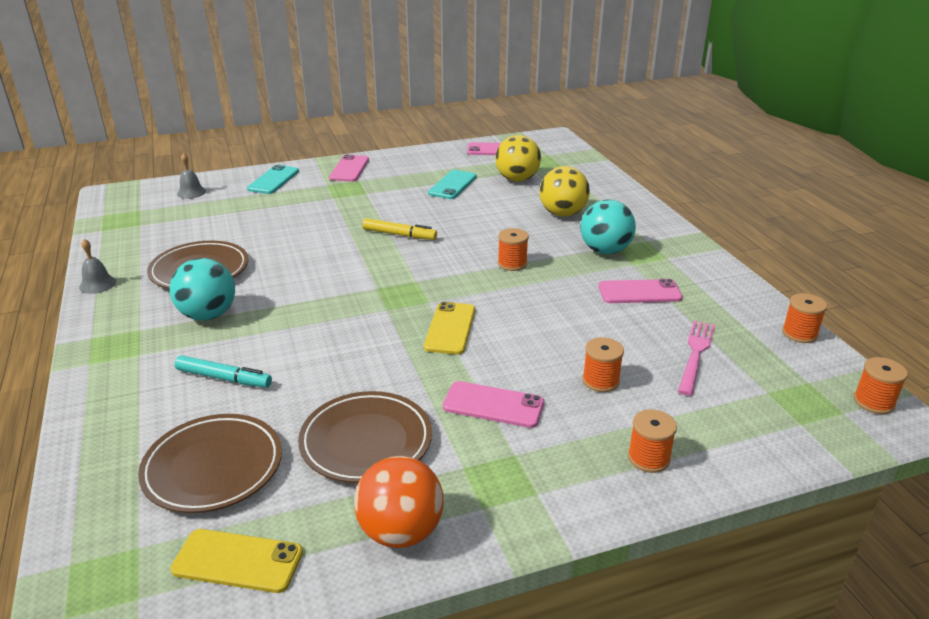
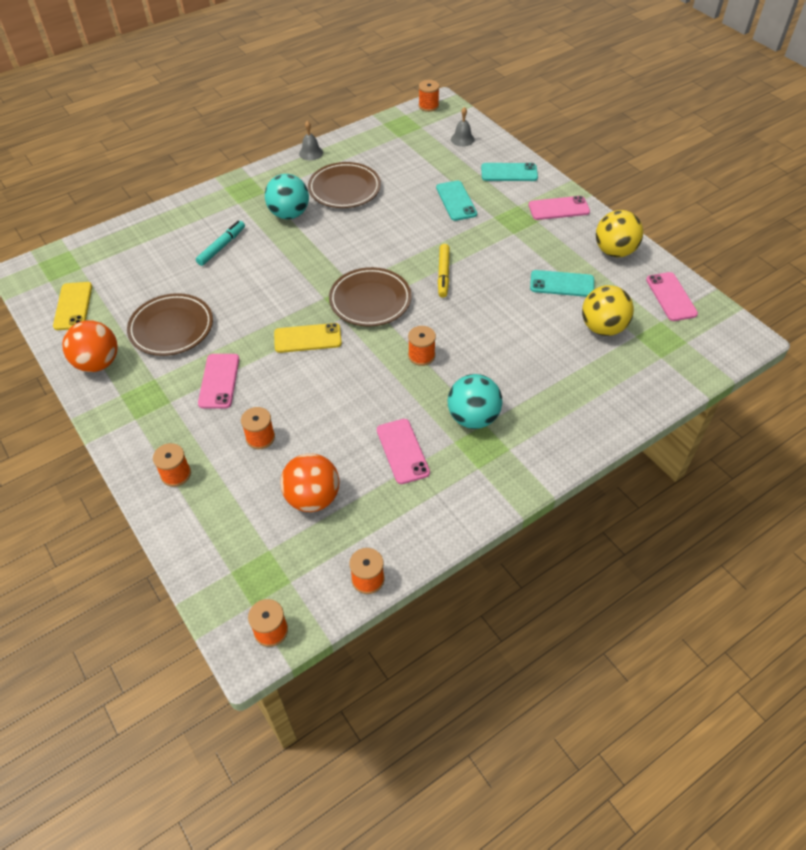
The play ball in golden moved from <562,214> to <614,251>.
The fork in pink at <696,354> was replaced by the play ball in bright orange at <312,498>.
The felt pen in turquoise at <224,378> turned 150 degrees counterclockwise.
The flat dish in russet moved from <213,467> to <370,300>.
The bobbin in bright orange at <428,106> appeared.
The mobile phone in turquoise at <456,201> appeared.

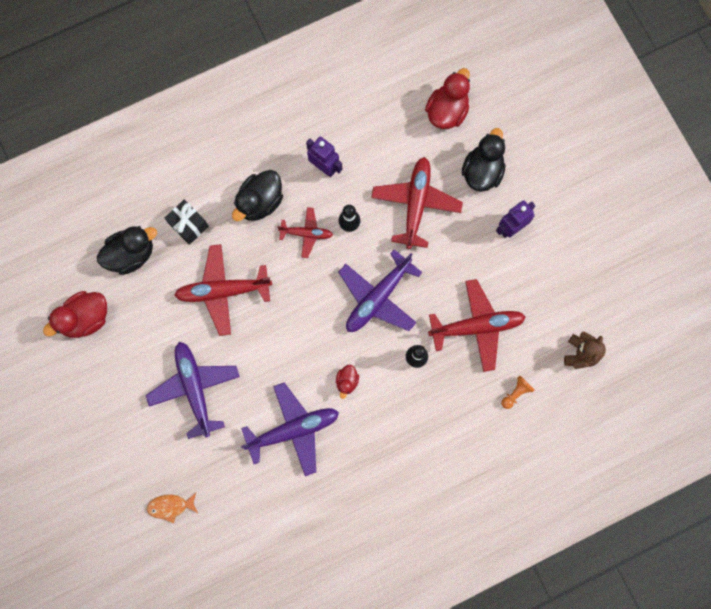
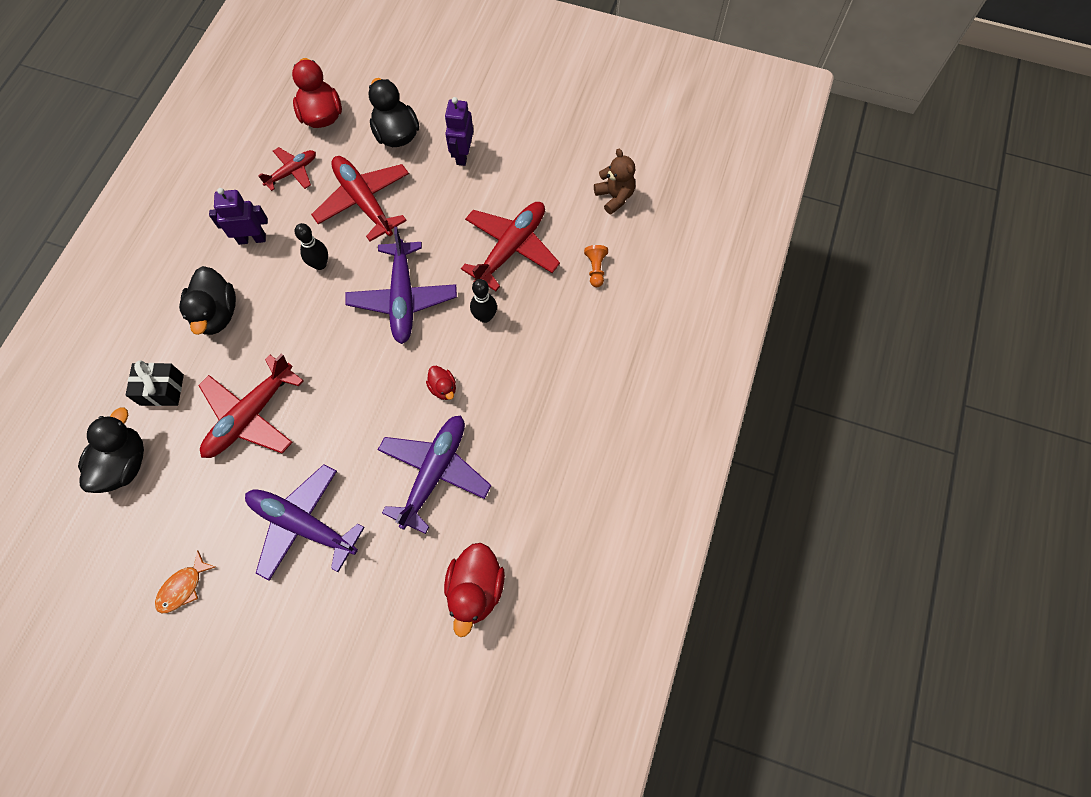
The aeroplane in crimson moved from <306,233> to <292,172>.
The rubber duck in crimson moved from <86,318> to <475,589>.
The toy fish in bright orange moved from <170,506> to <183,587>.

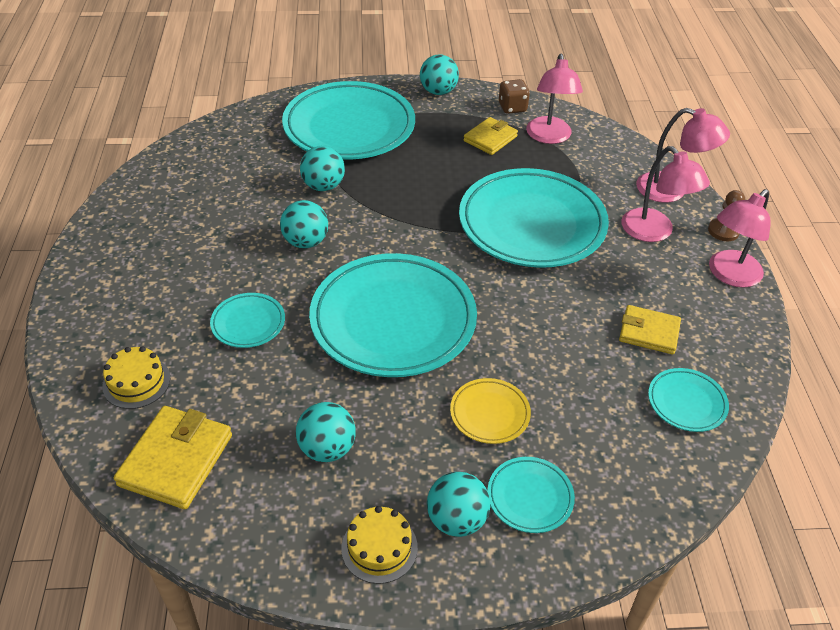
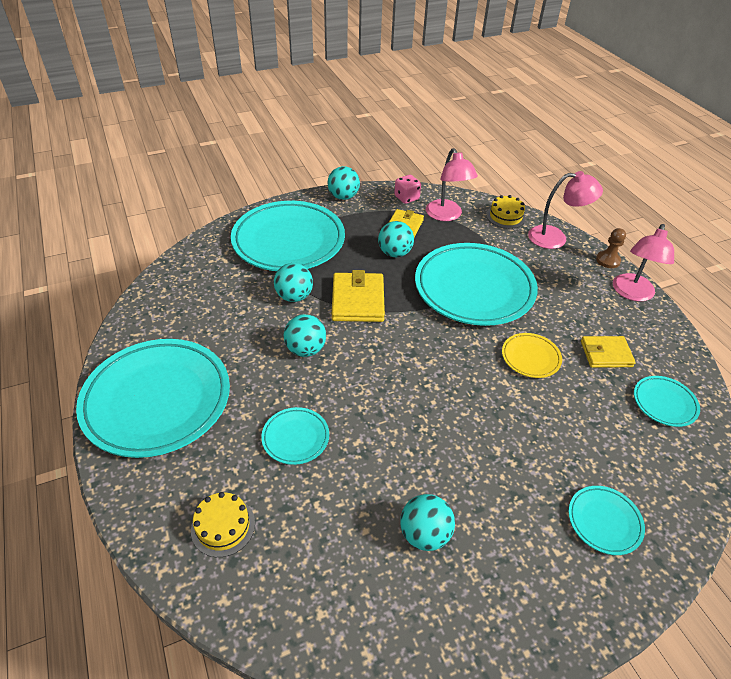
The game die in russet at <512,107> became the game die in pink at <406,198>.
The reading lamp in pink at <654,232> disappeared.
The flat dish in turquoise moved from <393,320> to <157,401>.
The flat dish in golden moved from <489,414> to <530,358>.
The billfold in golden moved from <176,460> to <358,300>.
The play ball in turquoise moved from <456,520> to <395,253>.
The layer cake in golden moved from <379,547> to <505,216>.

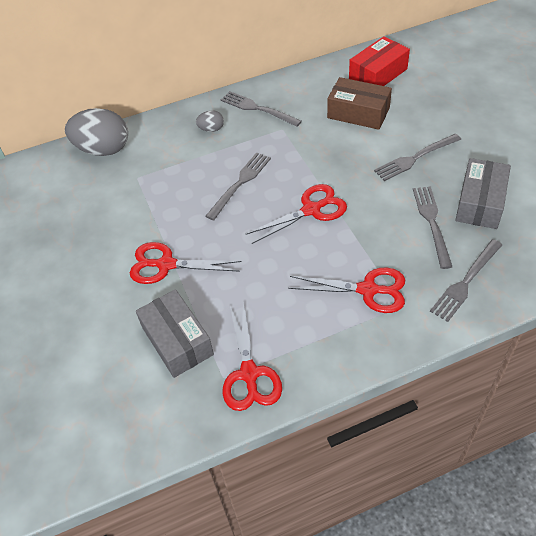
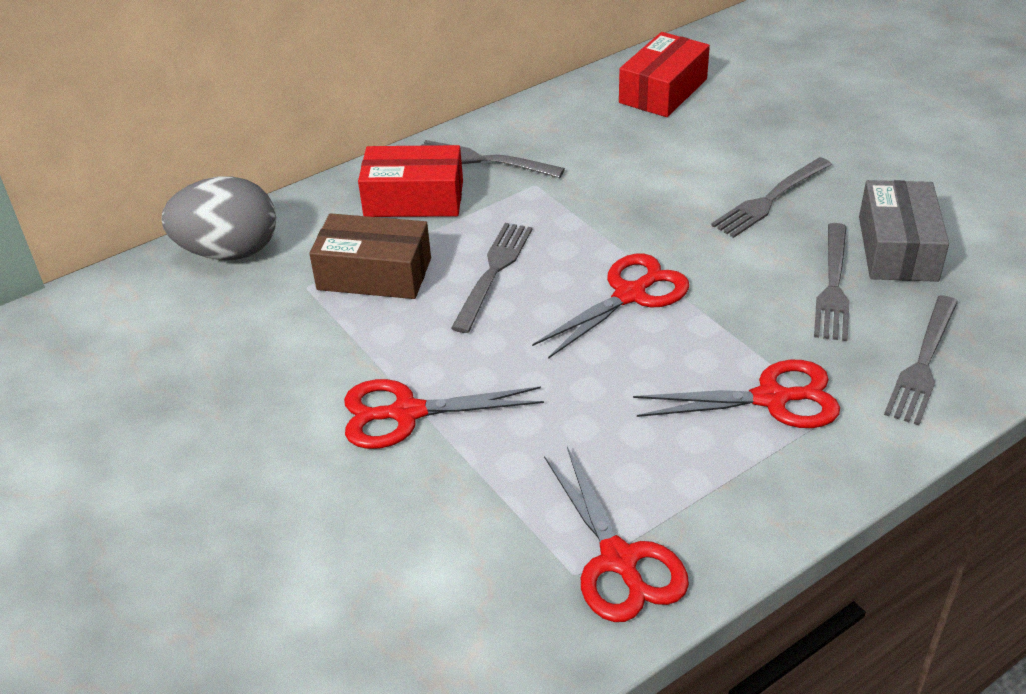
The package in russet moved from <358,113> to <374,274>.
The egg shape in grey at <211,129> was replaced by the package in crimson at <414,199>.
The fork in grey at <431,222> turned 150 degrees counterclockwise.
The package in grey at <177,341> disappeared.

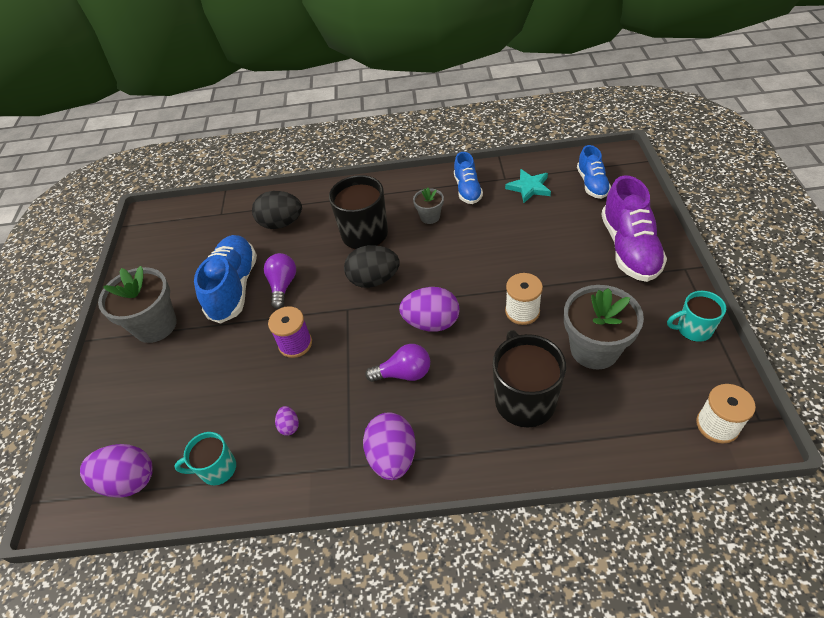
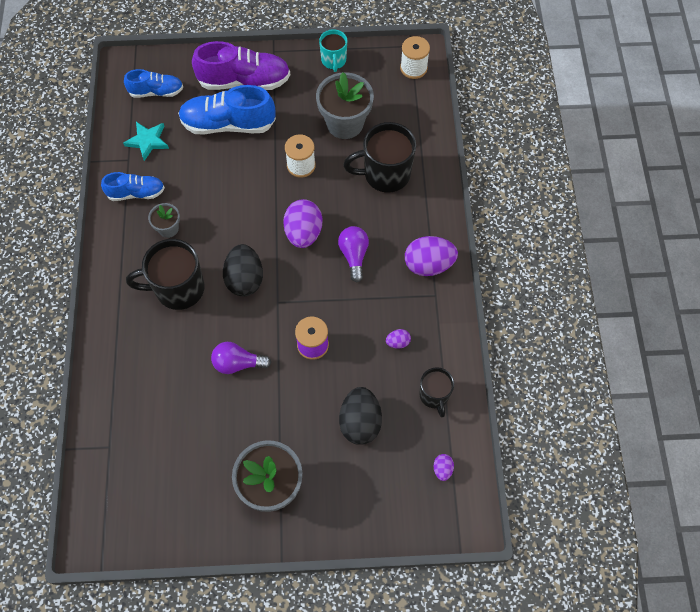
The egg shape in ebony moved from <281,223> to <360,422>.
The sneaker in royal blue moved from <234,287> to <228,124>.
The coffee mug in turquoise at <217,469> became the coffee mug in ebony at <434,395>.
The egg shape in violet at <129,480> changed to 0.47 times the size.

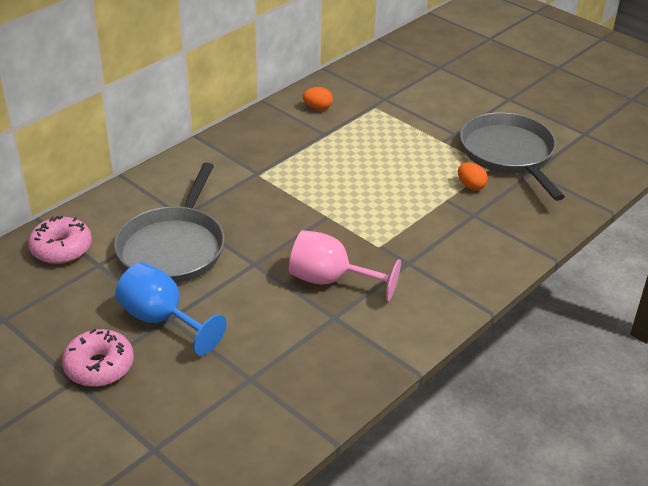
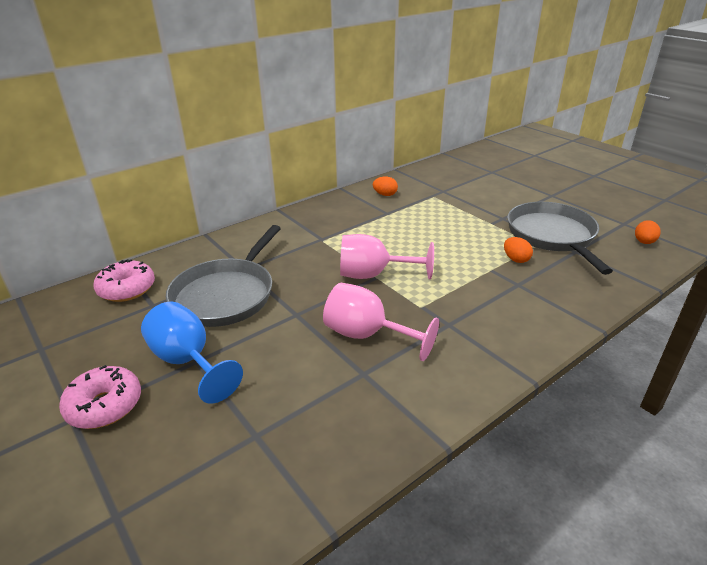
The egg shape in bright orange at <644,242> appeared.
The goblet in pink at <373,275> appeared.

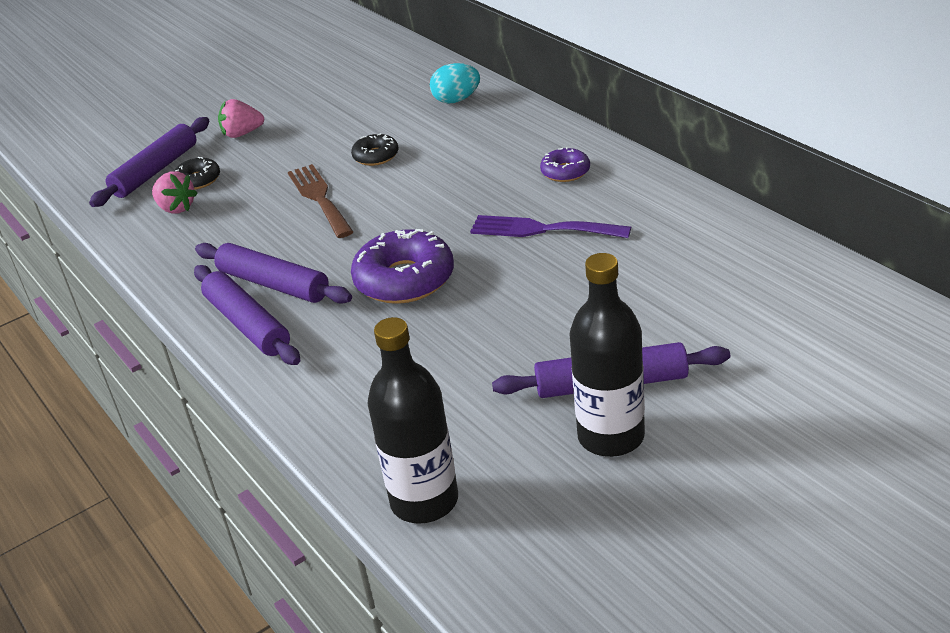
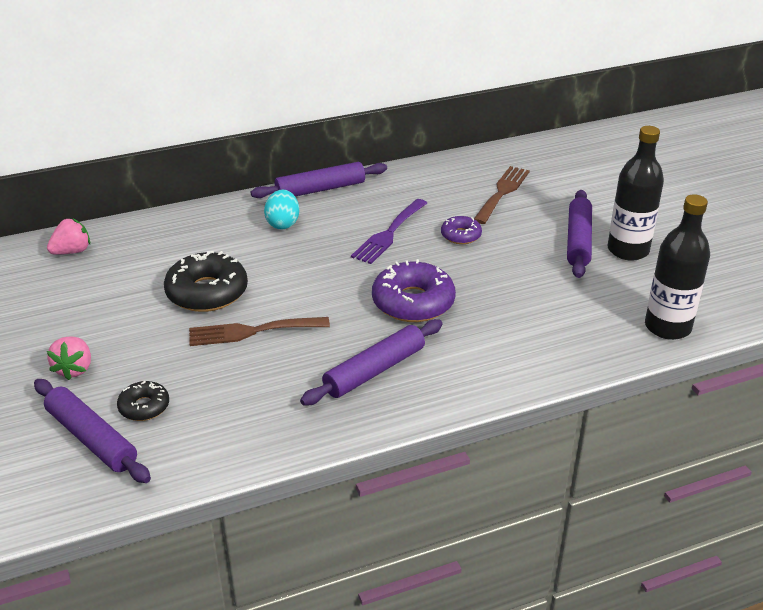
The egg shape in turquoise moved from <456,100> to <283,224>.
The doughnut in ebony at <376,156> changed to 1.86 times the size.
The doughnut in violet moved from <565,172> to <461,235>.
The berry in pink moved from <176,208> to <72,251>.
The pastry roller in violet moved from <248,324> to <320,189>.
The fork in russet at <502,192> appeared.

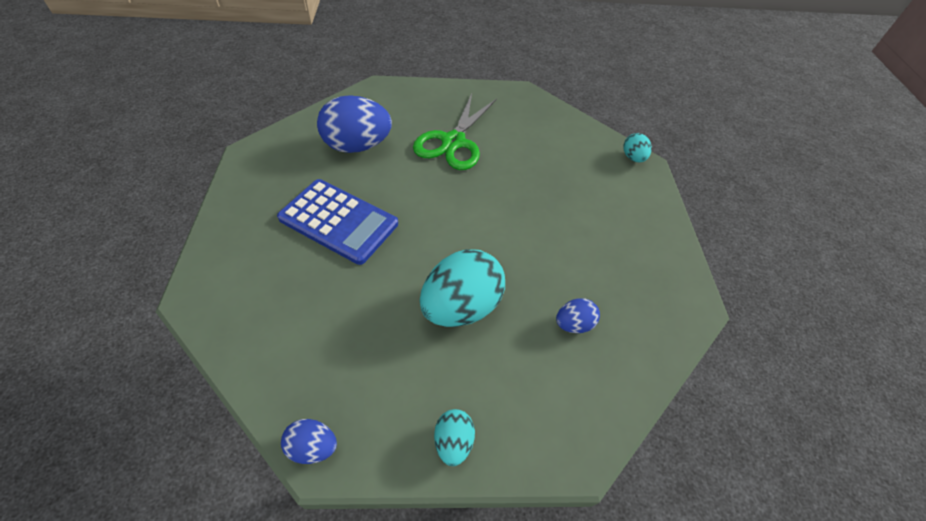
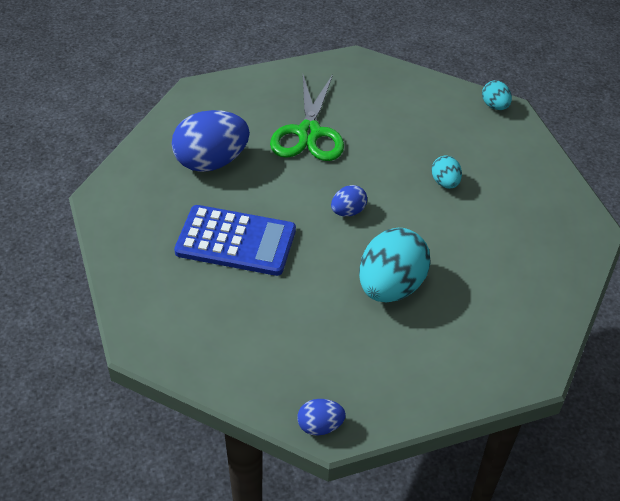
The egg shape in royal blue moved from <573,324> to <348,211>.
The egg shape in turquoise moved from <453,441> to <445,182>.

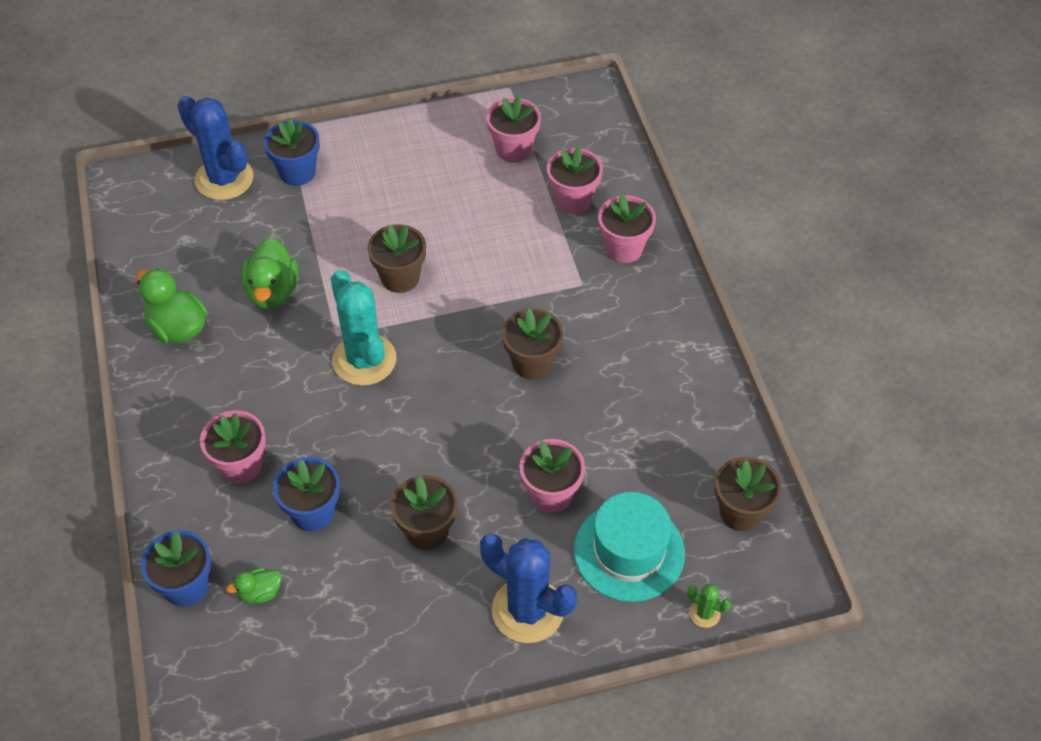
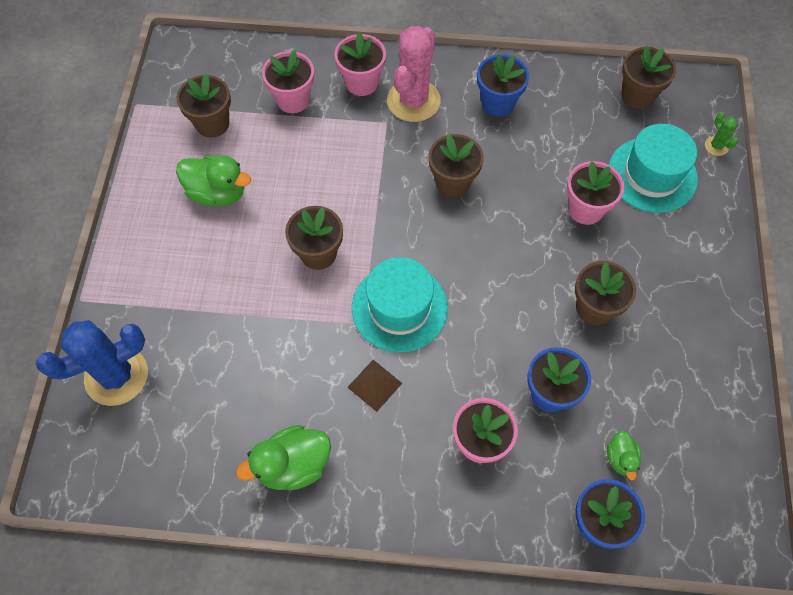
The plant pot in pink at <513,149> became the plant pot in russet at <212,123>.
The plant pot in royal blue moved from <297,172> to <498,103>.
The rubber duck in leaf-green moved from <273,292> to <218,193>.
The cactus in turquoise at <364,360> was replaced by the tall hat in turquoise at <399,307>.
The cactus in royal blue at <527,610> disappeared.
The cactus in leaf-green at <705,613> turned 75 degrees counterclockwise.
The cactus in pink at <413,101> appeared.
The pyramid in russet at <374,385> appeared.

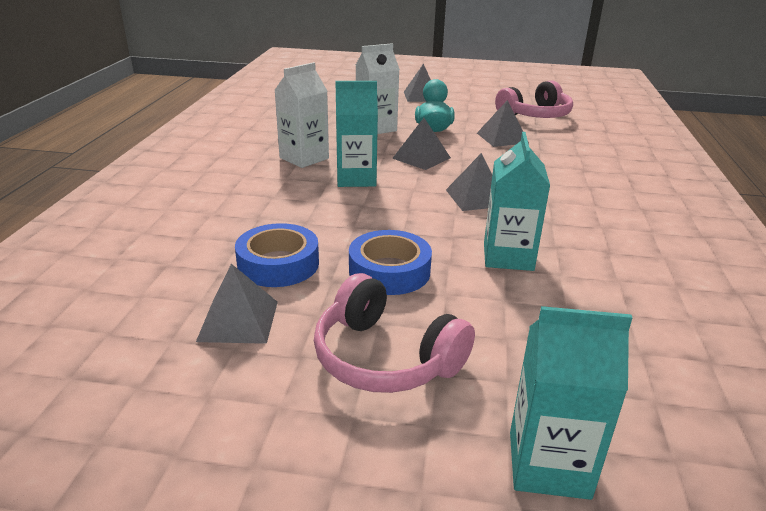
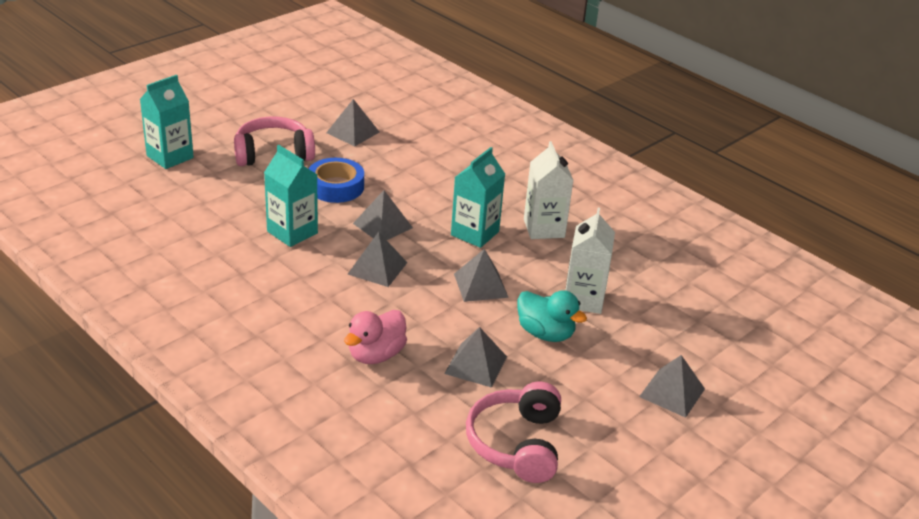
The sticky tape in royal blue at <278,264> disappeared.
The pyramid in grey at <382,225> appeared.
The rubber duck in pink at <376,355> appeared.

